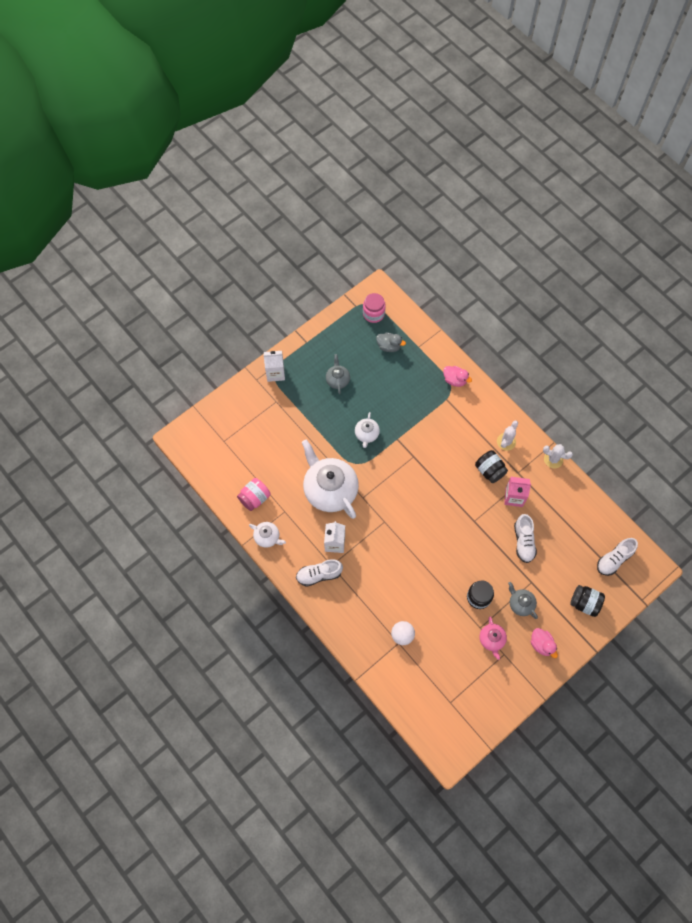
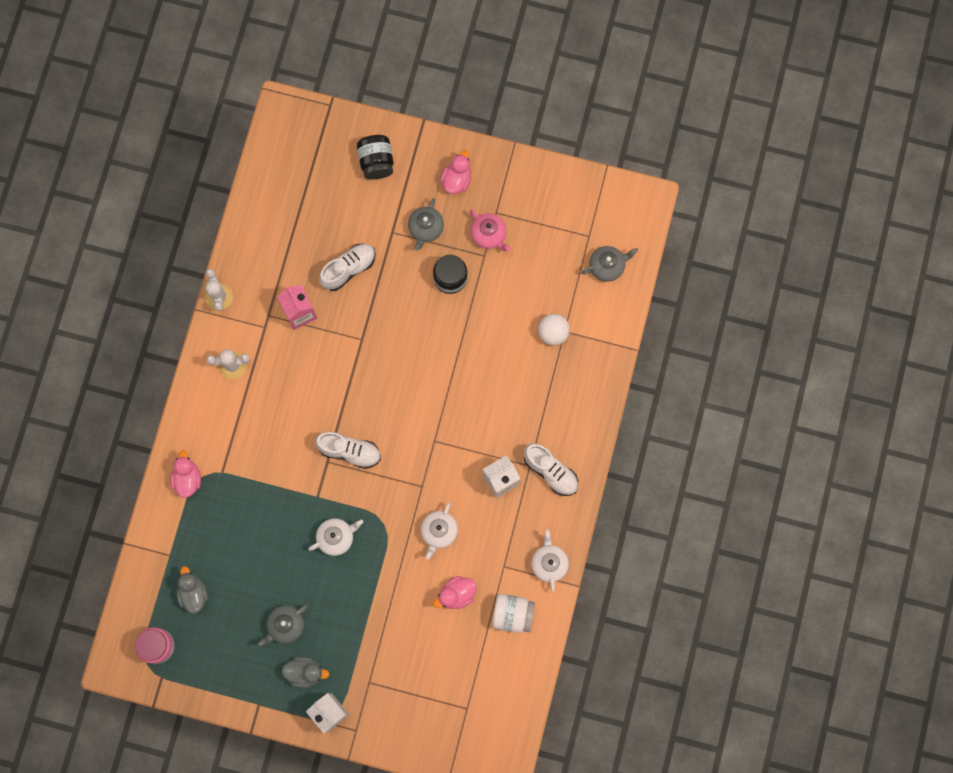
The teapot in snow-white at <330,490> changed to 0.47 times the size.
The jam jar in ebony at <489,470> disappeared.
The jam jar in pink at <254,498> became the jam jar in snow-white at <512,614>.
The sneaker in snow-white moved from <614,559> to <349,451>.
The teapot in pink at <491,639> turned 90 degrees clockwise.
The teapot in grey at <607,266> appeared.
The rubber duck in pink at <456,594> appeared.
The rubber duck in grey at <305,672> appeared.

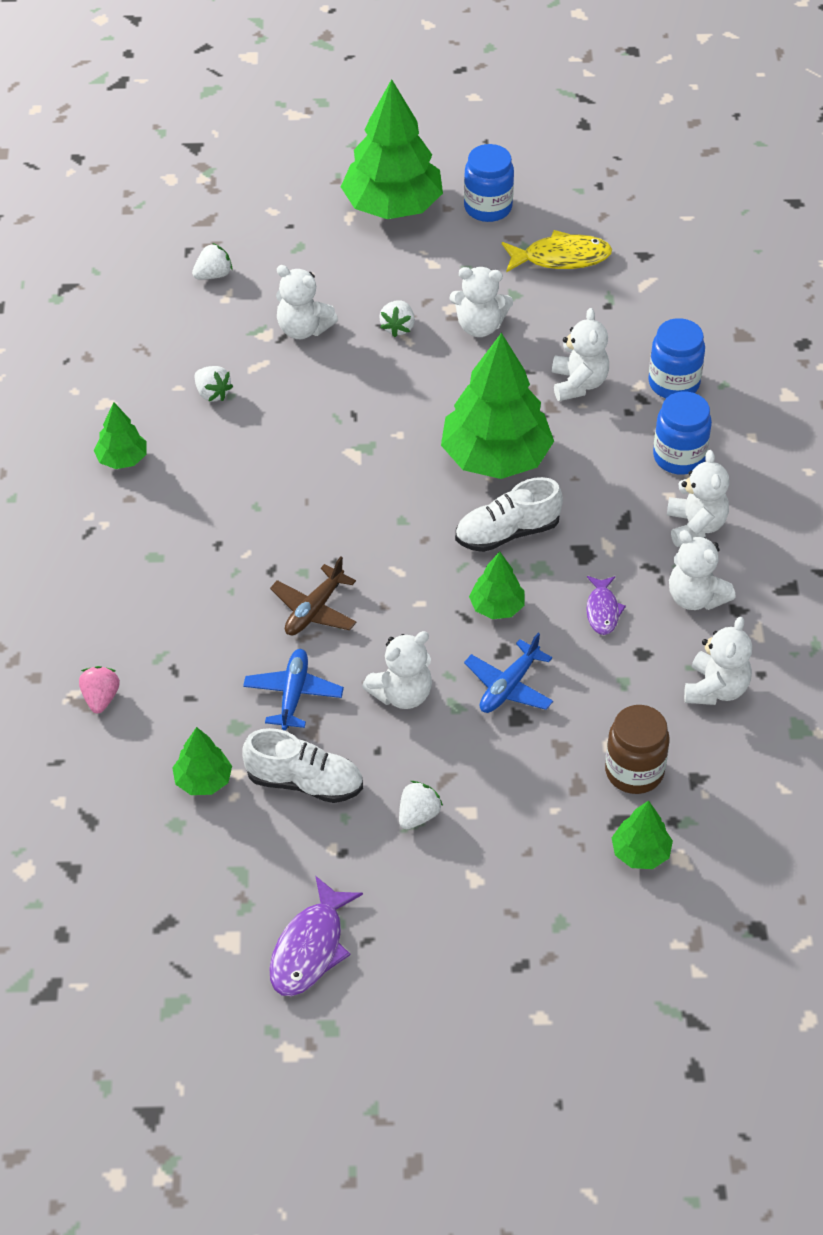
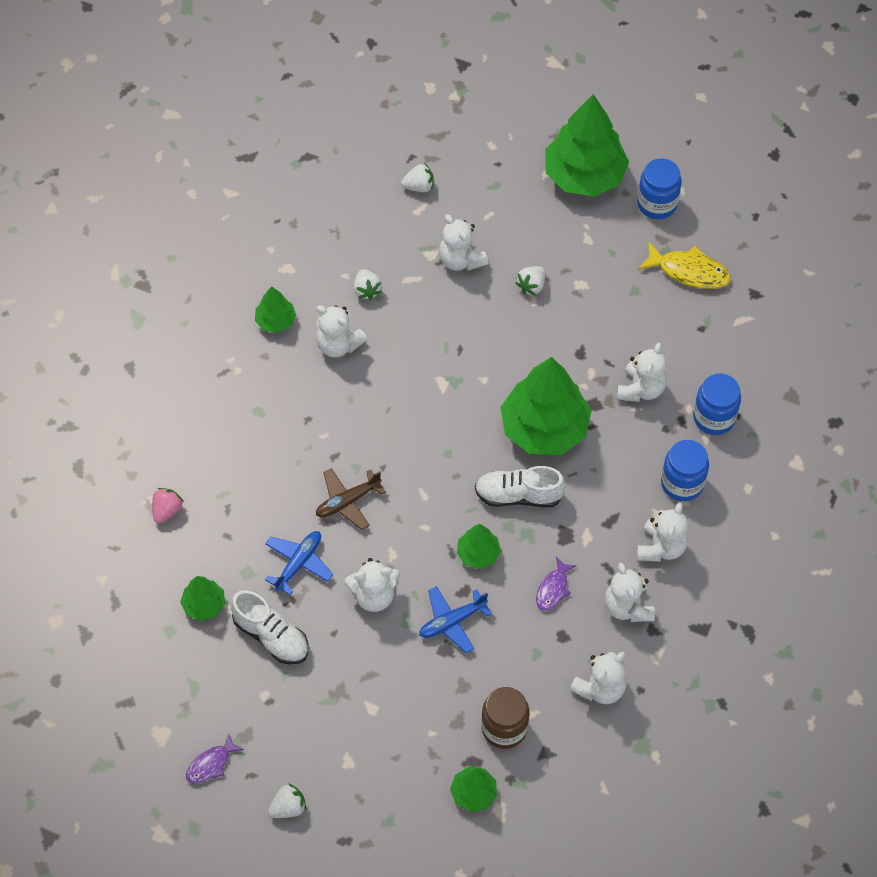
The stuffed bear in snow-white moved from <479,326> to <338,345>.
The berry in snow-white moved from <418,815> to <288,807>.
The toy fish in violet at <310,948> changed to 0.61 times the size.

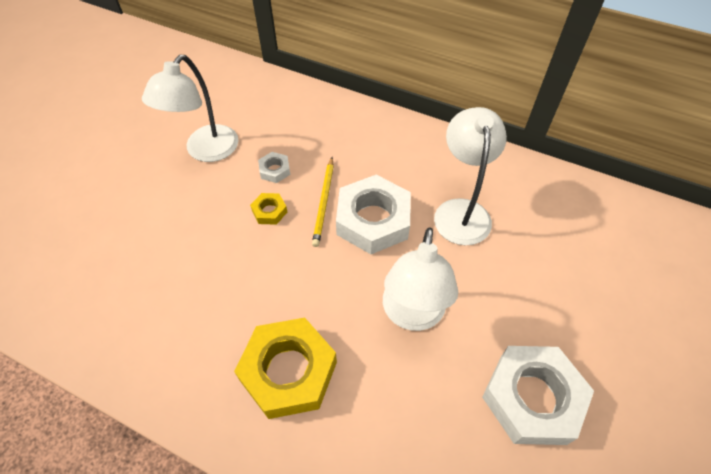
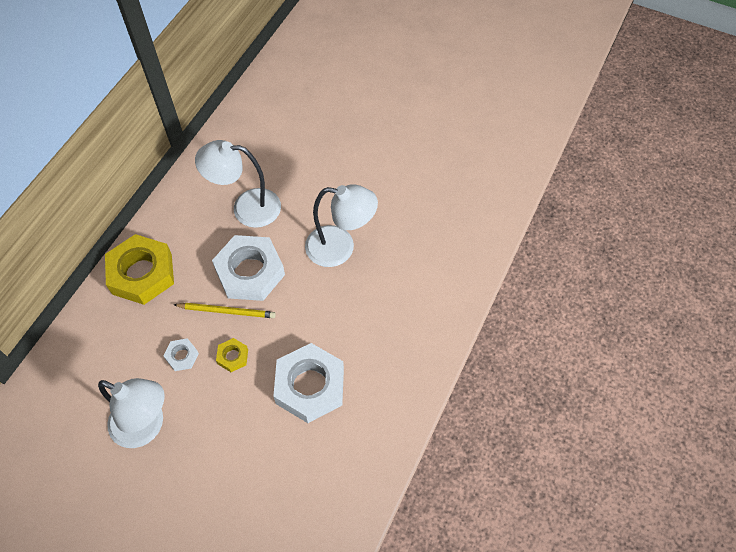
The hex nut in golden moved from <288,371> to <142,274>.
The hex nut in snow-white moved from <532,398> to <310,386>.

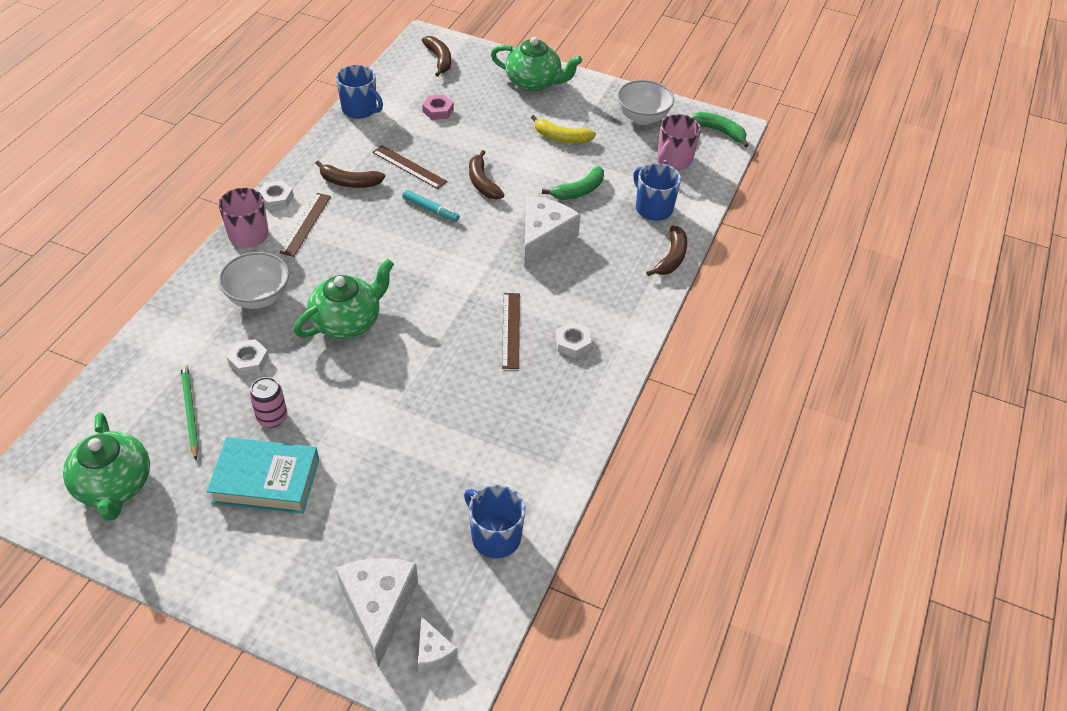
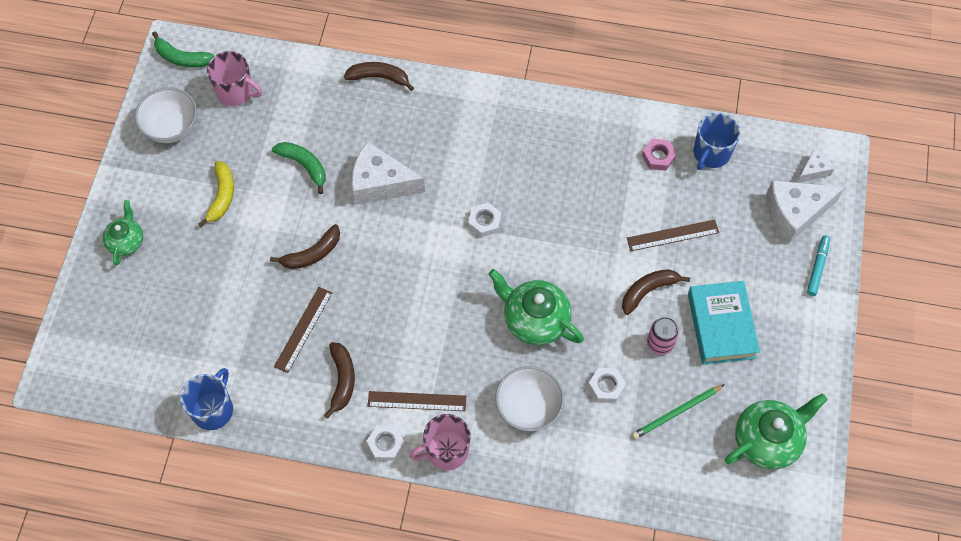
The banana fruit in russet moved from <439,60> to <648,291>.
The teapot in leaf-green at <534,82> changed to 0.61 times the size.
The hex nut in pink moved from <438,110> to <658,157>.
The banana fruit in leaf-green at <719,131> turned 90 degrees counterclockwise.
The coffee mug in royal blue at <653,208> disappeared.
The felt pen in turquoise moved from <431,209> to <817,267>.
The measuring stick in russet moved from <511,330> to <672,235>.
The hex nut in snow-white moved from <572,343> to <484,222>.

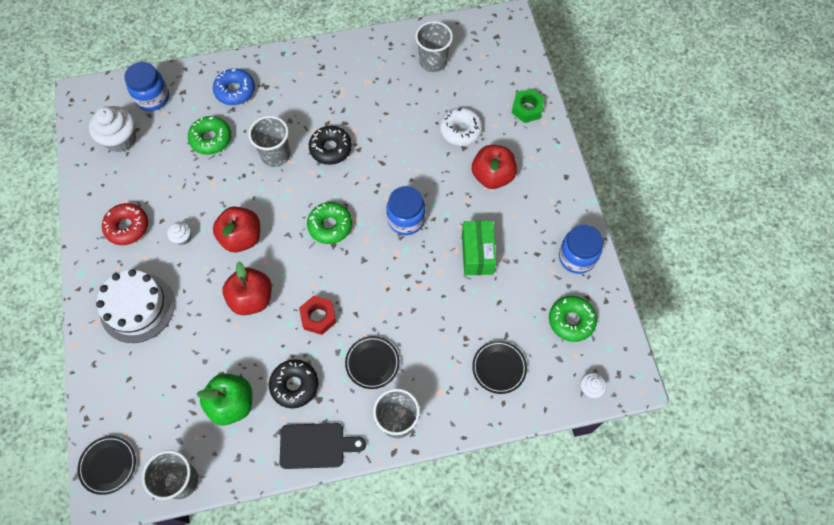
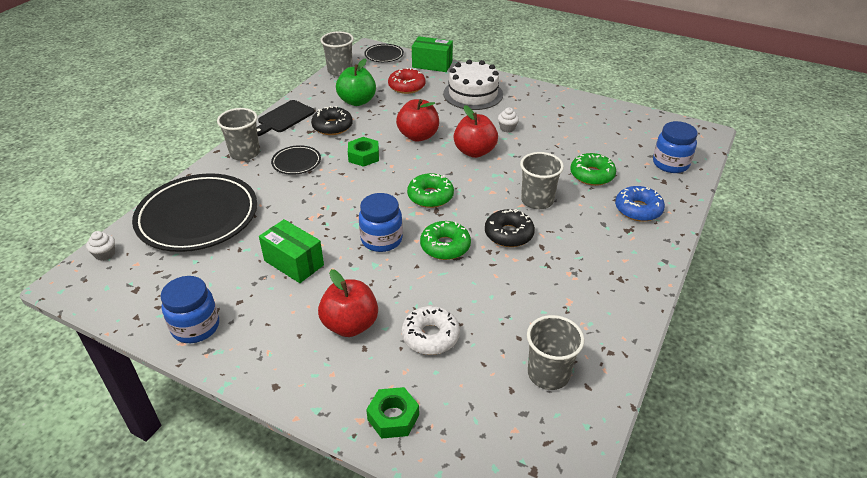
The fairy cake in snow-white at <121,139> disappeared.
The doughnut in crimson moved from <127,227> to <406,86>.
The hex nut in crimson at <318,317> became the hex nut in leaf-green at <363,156>.
The doughnut in leaf-green moved from <571,321> to <445,246>.
The flat dish in ebony at <499,368> changed to 2.21 times the size.
The package in leaf-green at <432,64> appeared.

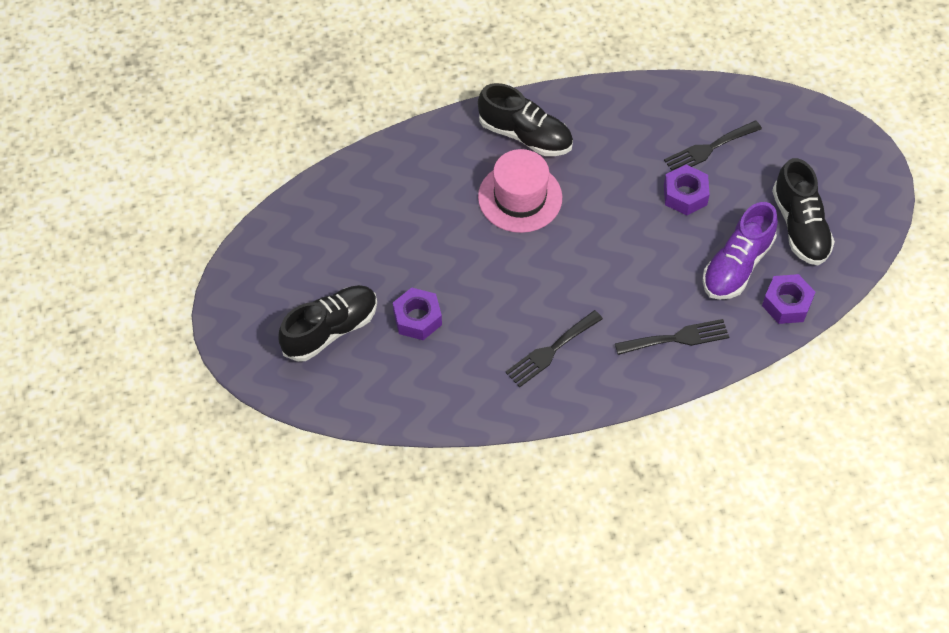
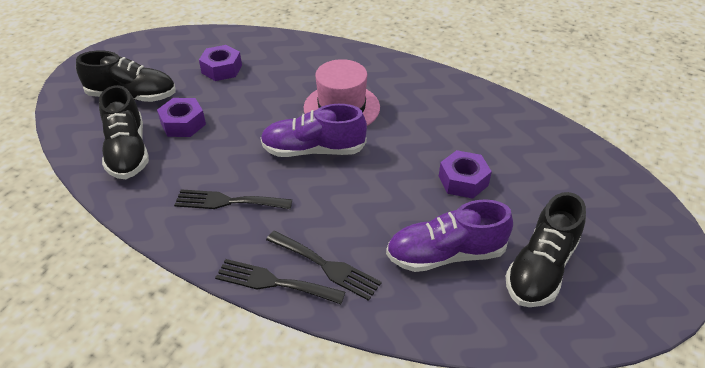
The sneaker in ebony moved from <525,135> to <128,151>.
The fork in ebony moved from <709,149> to <274,282>.
The hex nut in violet moved from <786,304> to <222,69>.
The sneaker in violet at <313,150> appeared.

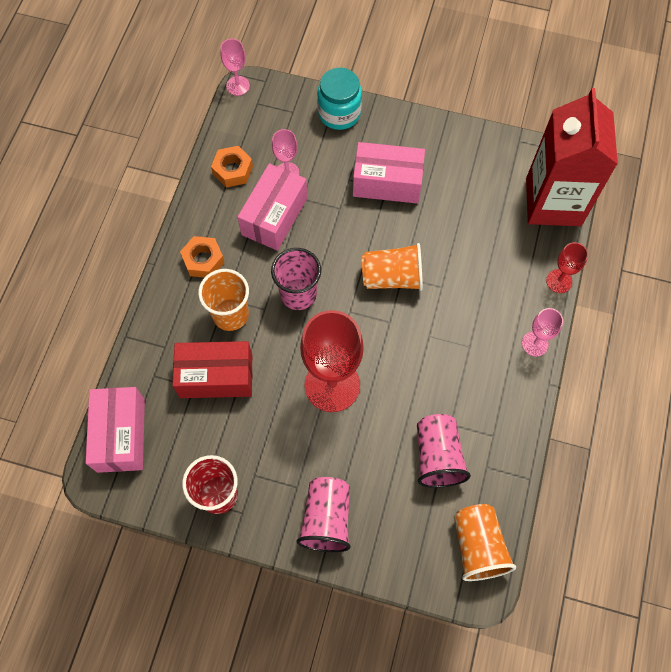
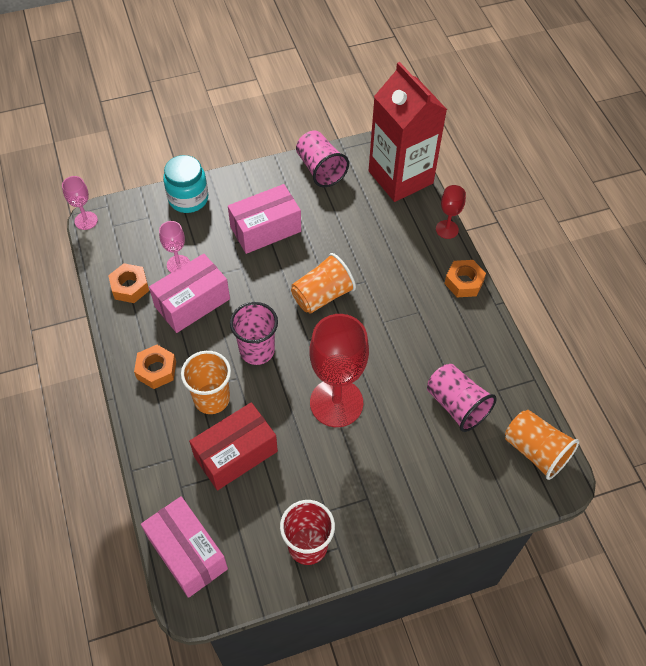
The package in pink at <274,216> turned 60 degrees clockwise.
The goblet in pink at <535,344> was replaced by the hex nut in bright orange at <464,282>.
The beaker in pink moved from <326,519> to <320,169>.

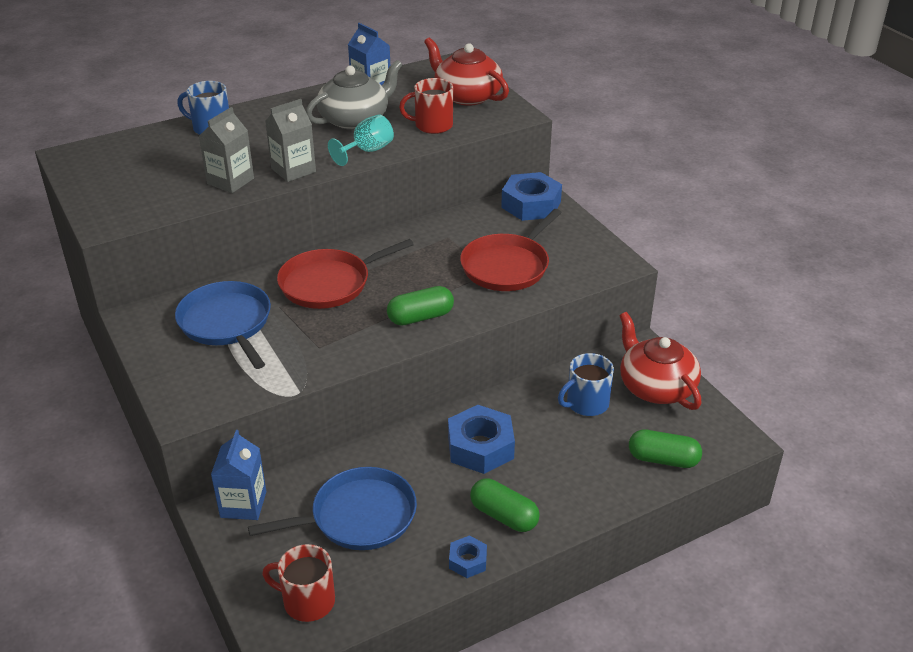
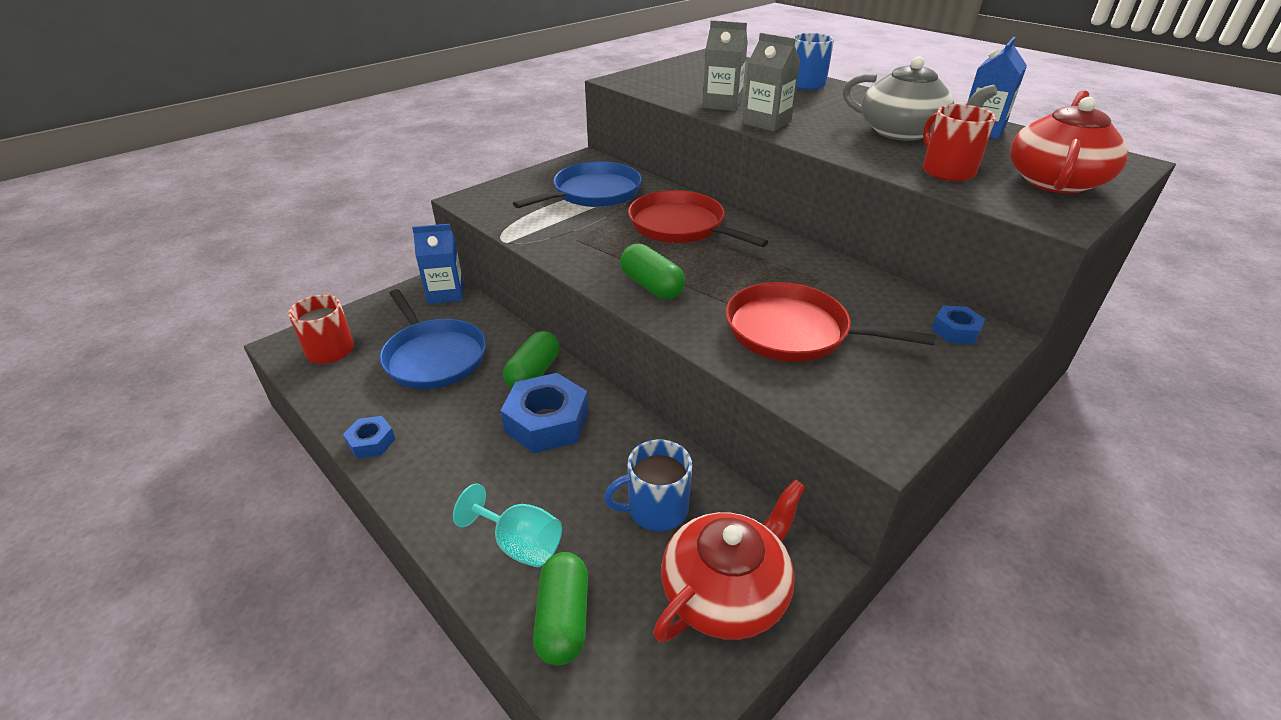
The goblet in turquoise moved from <367,151> to <520,544>.
The hex nut in royal blue at <531,204> changed to 0.52 times the size.
The coffee mug in royal blue at <586,403> turned 60 degrees counterclockwise.
The pill shape in leaf-green moved from <504,516> to <534,373>.

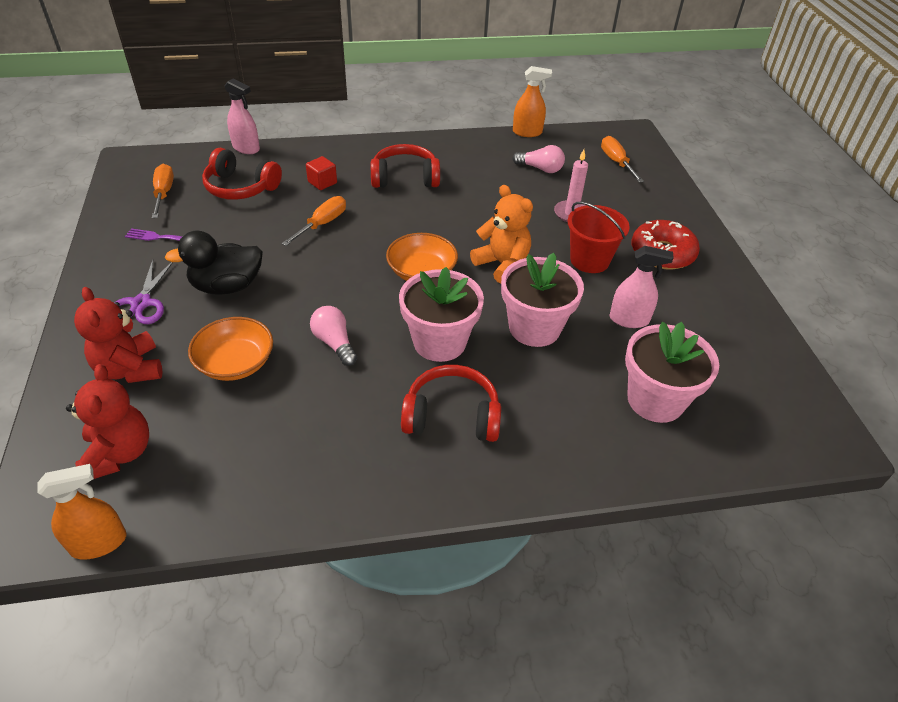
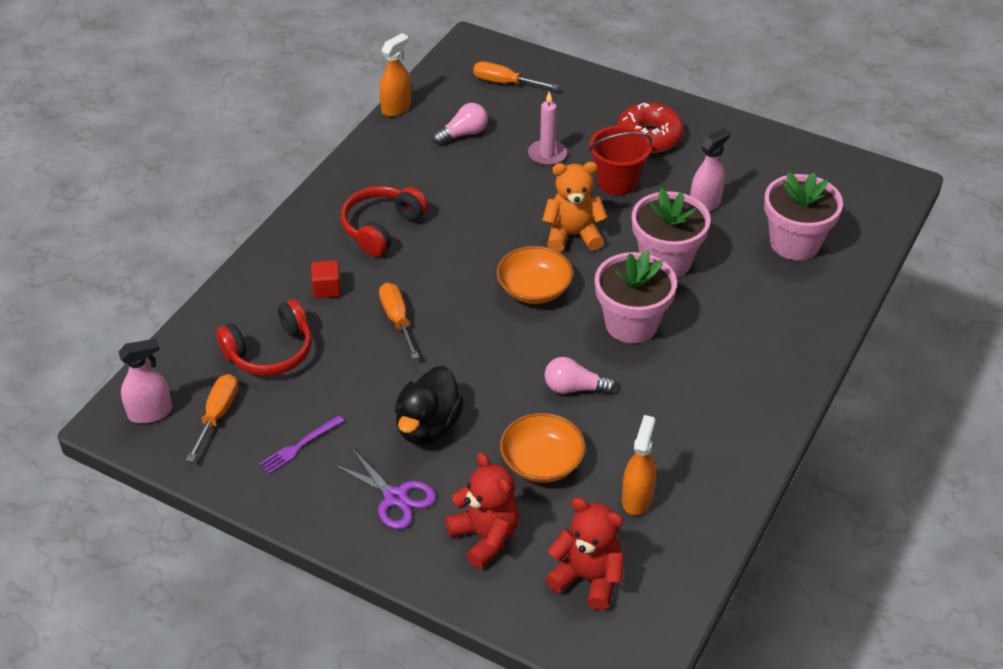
The spray cleaner in pink moved from <246,148> to <150,412>.
The hand screwdriver in bright orange at <164,193> turned 75 degrees clockwise.
The stuffed bear in crimson at <130,369> turned 135 degrees counterclockwise.
The headset in crimson at <452,416> disappeared.
The spray cleaner in bright orange moved from <99,543> to <637,498>.

